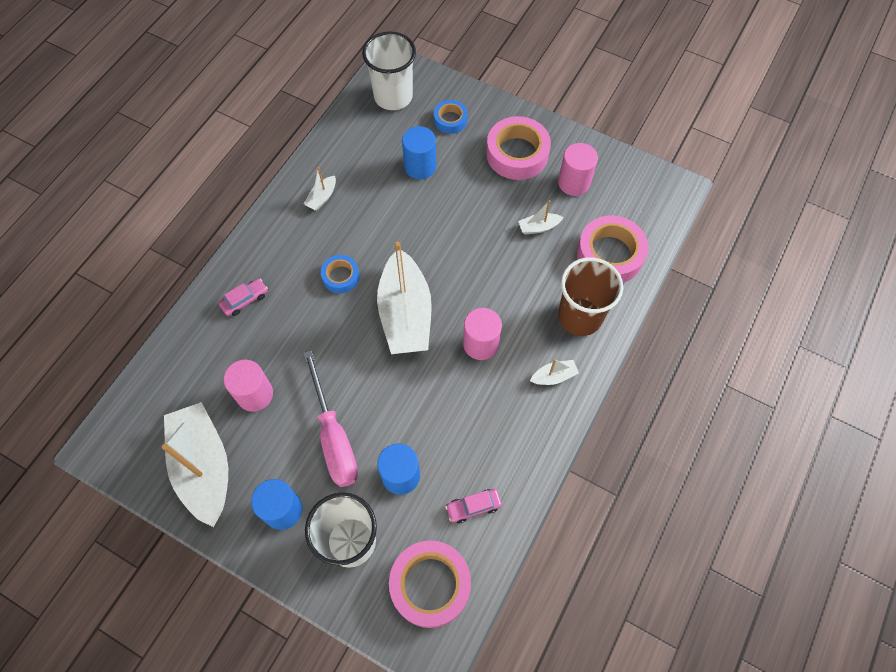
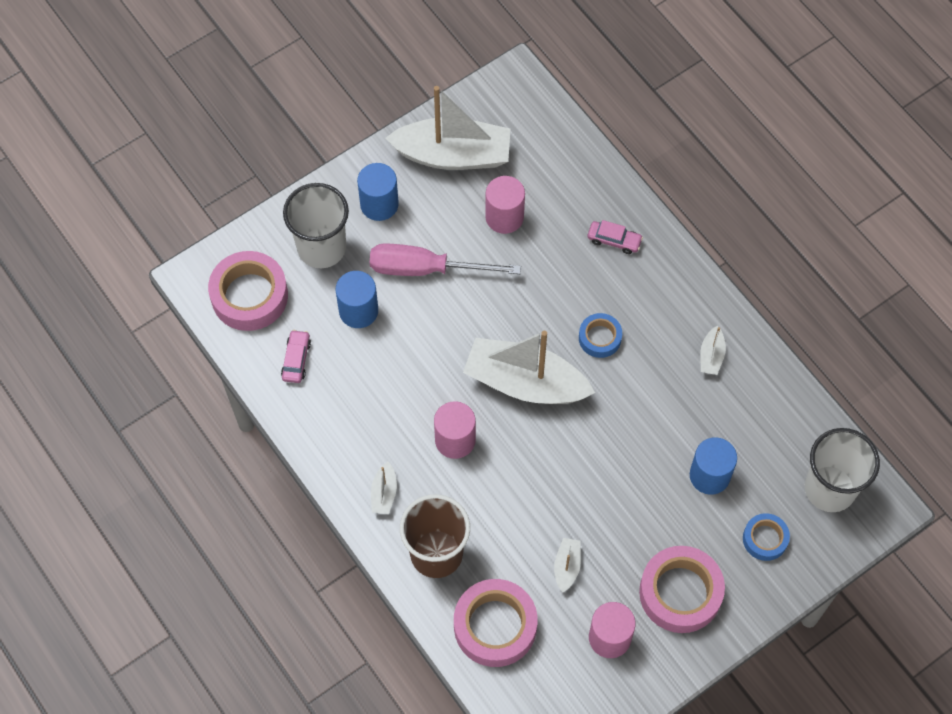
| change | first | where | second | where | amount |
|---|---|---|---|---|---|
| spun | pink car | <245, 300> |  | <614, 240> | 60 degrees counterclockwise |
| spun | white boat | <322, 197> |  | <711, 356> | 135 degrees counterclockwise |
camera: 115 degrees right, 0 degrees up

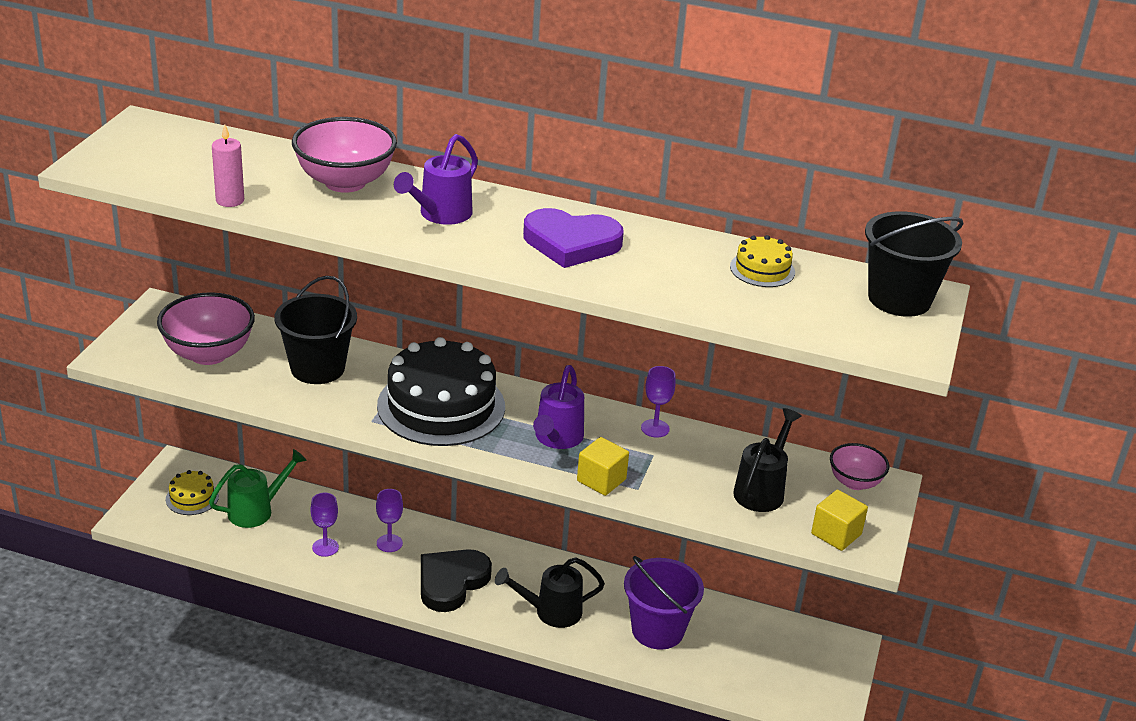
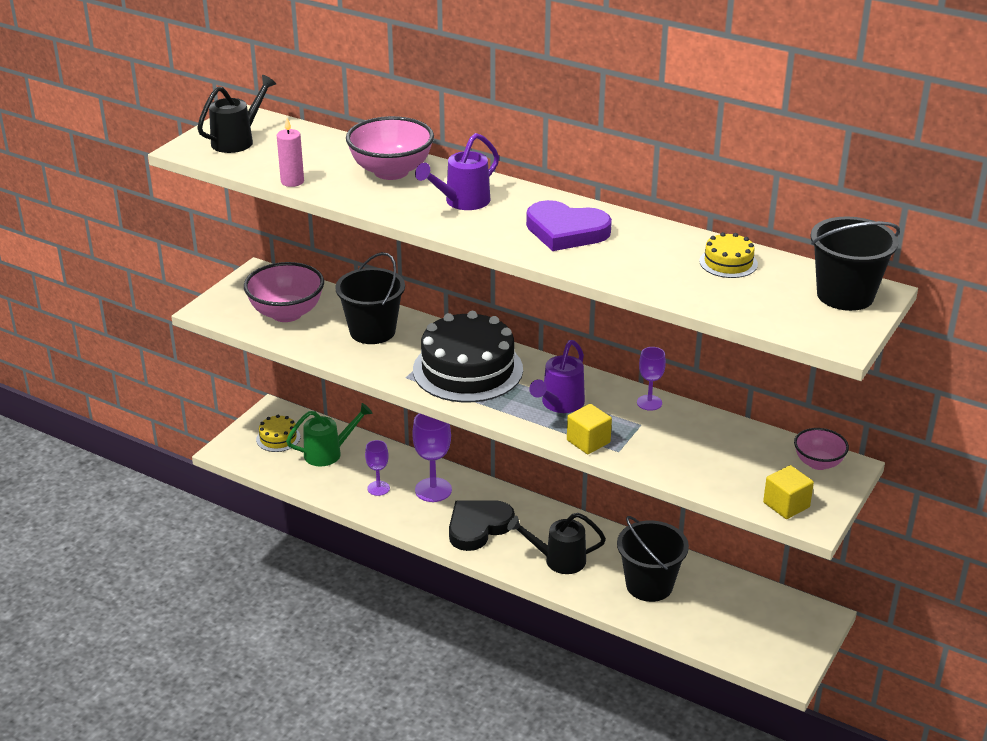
| change | first | where | second | where | amount |
|---|---|---|---|---|---|
| size | purple goblet | <389, 543> |  | <433, 490> | x1.64 |
| colour | purple bucket | <657, 630> | black bucket | <649, 585> |  |
| relocated | black watering can | <762, 490> |  | <237, 140> |  |
camera: 15 degrees right, 0 degrees up

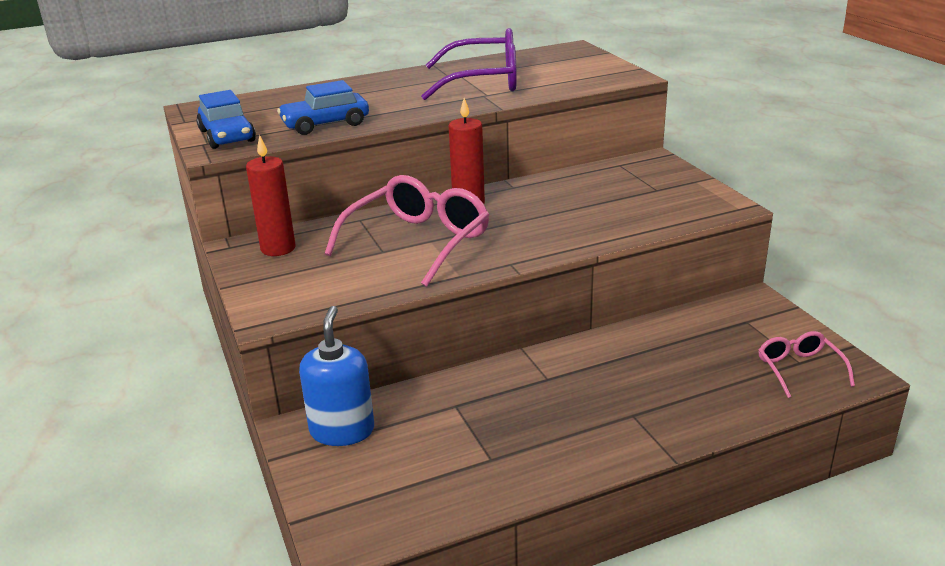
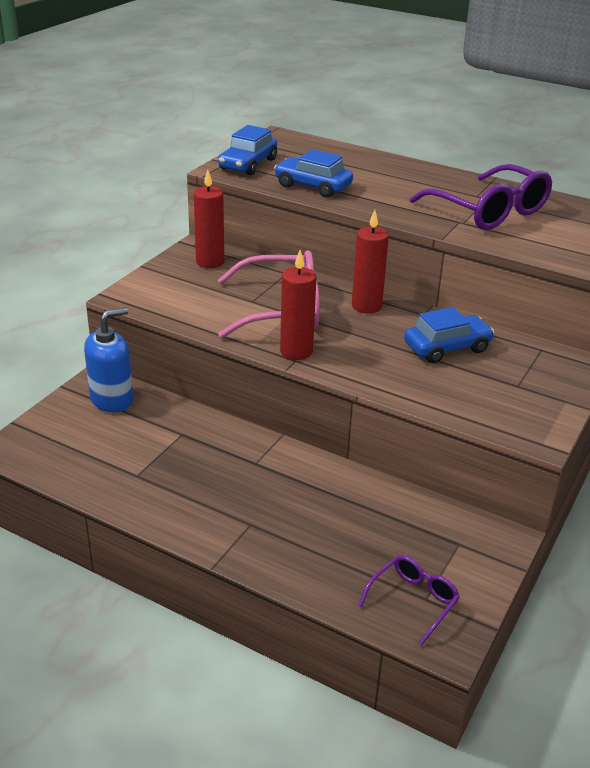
| change | first | where | second | where | amount |
|---|---|---|---|---|---|
| colour | pink glasses | <799, 369> | purple glasses | <413, 601> |  |
| appeared |  |  | red candle | <296, 351> |  |
| appeared |  |  | blue car | <447, 347> |  |
camera: 50 degrees right, 5 degrees up

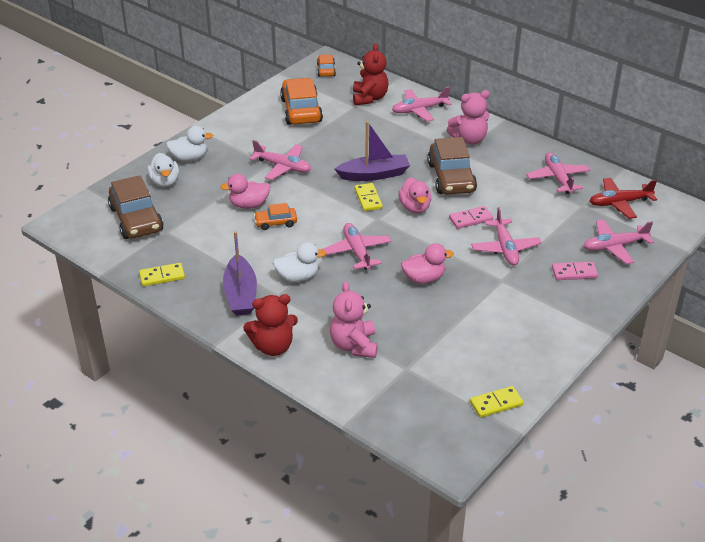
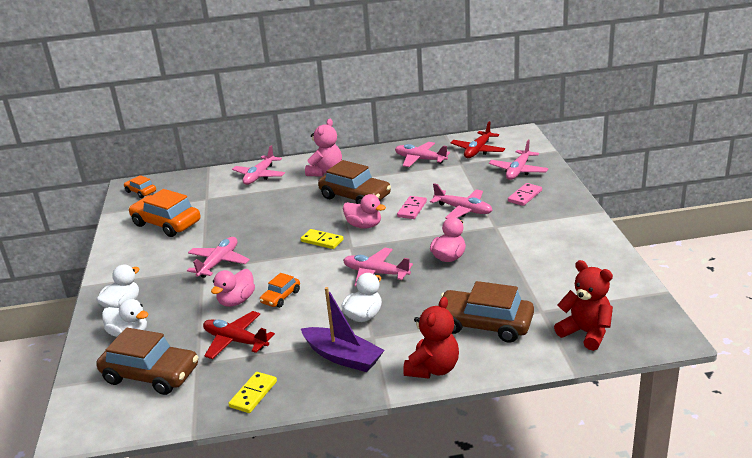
| change | first | where | second | where | amount |
|---|---|---|---|---|---|
| spun | pink plane | <283, 167> |  | <219, 262> | 45 degrees counterclockwise |
| exchanged | pink teddy bear | <354, 345> | brown car | <484, 324> |  |
| missing | purple boat | <374, 174> |  |  |  |
| relocated | red teddy bear | <369, 98> |  | <586, 333> |  |
| missing | yellow domino | <496, 404> |  |  |  |
| appeared |  |  | red plane | <235, 341> |  |
camera: 45 degrees left, 10 degrees down

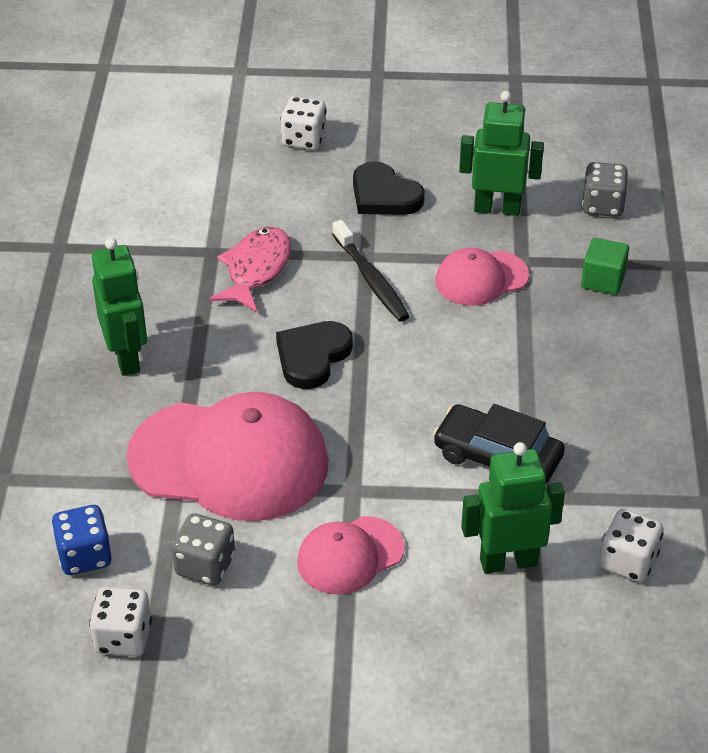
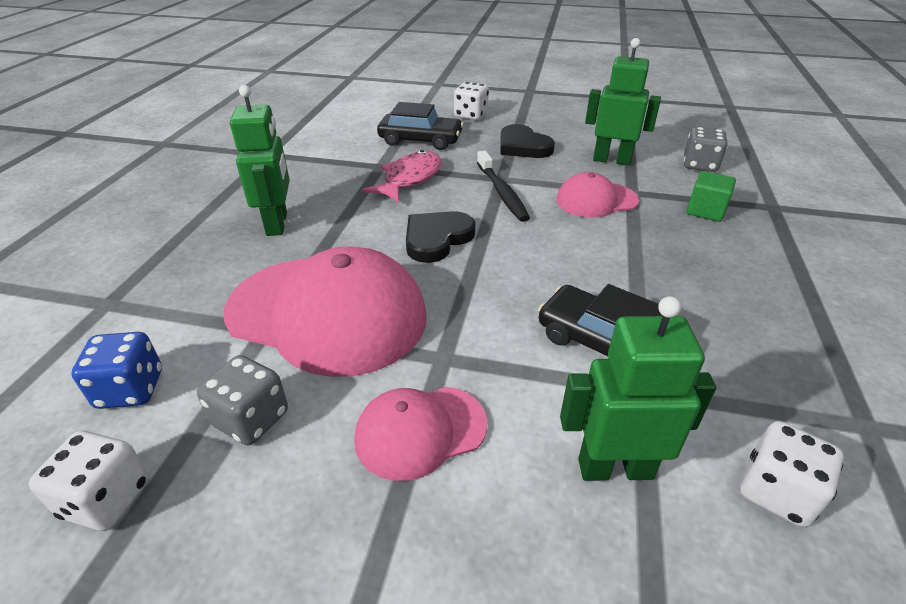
| change | first | where | second | where | amount |
|---|---|---|---|---|---|
| appeared |  |  | black car | <420, 140> |  |
camera: 10 degrees right, 5 degrees down

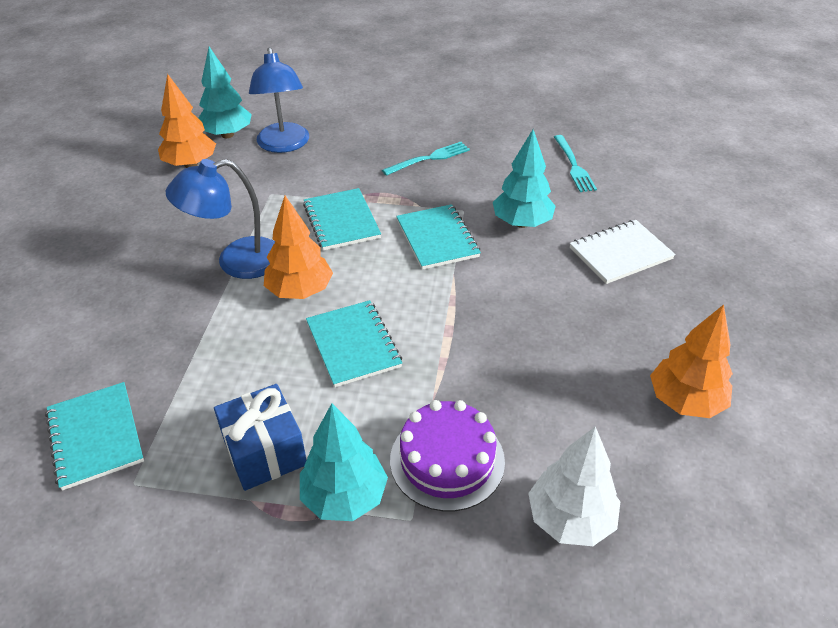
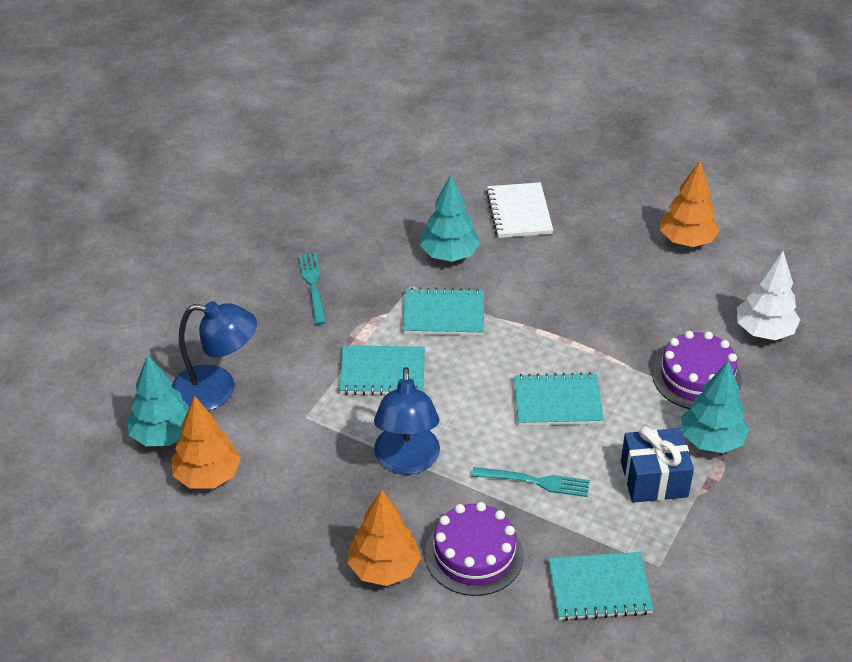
| change | first | where | second | where | amount |
|---|---|---|---|---|---|
| relocated | orange tree | <300, 291> |  | <384, 569> |  |
| relocated | turquoise fork | <574, 166> |  | <536, 481> |  |
| appeared |  |  | purple cake | <474, 554> |  |
camera: 70 degrees left, 0 degrees up

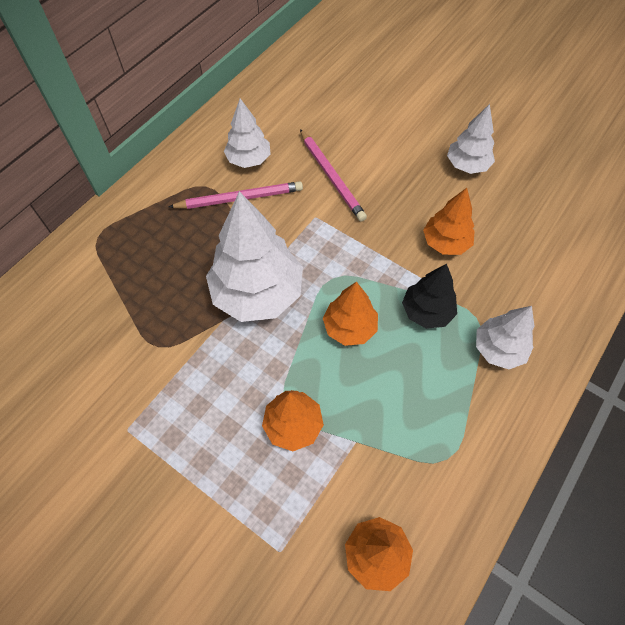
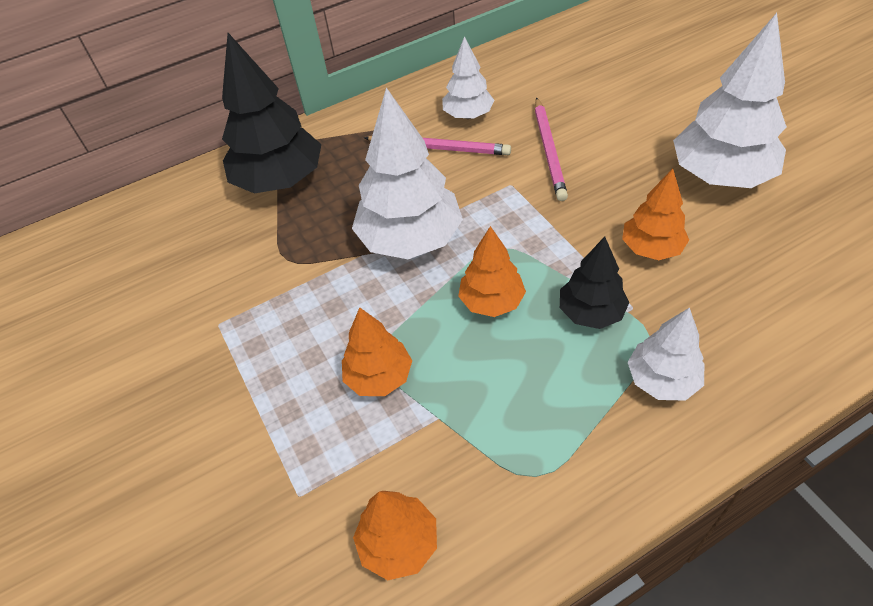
| change | first | where | second | where | amount |
|---|---|---|---|---|---|
| size | white tree | <467, 165> |  | <720, 175> | x1.77 |
| appeared |  |  | black tree | <280, 180> |  |
camera: 30 degrees right, 10 degrees down

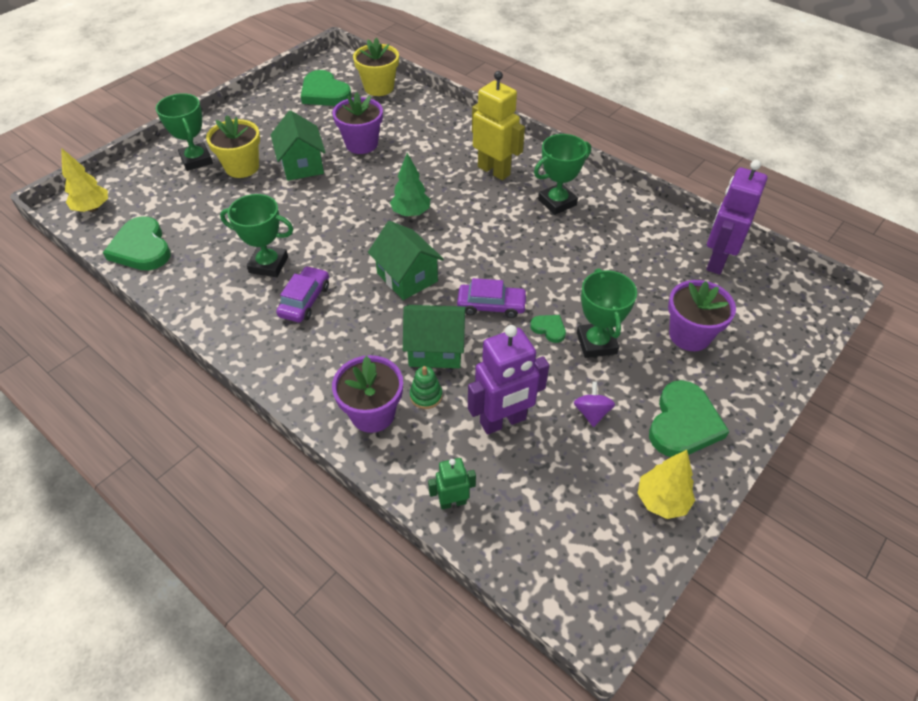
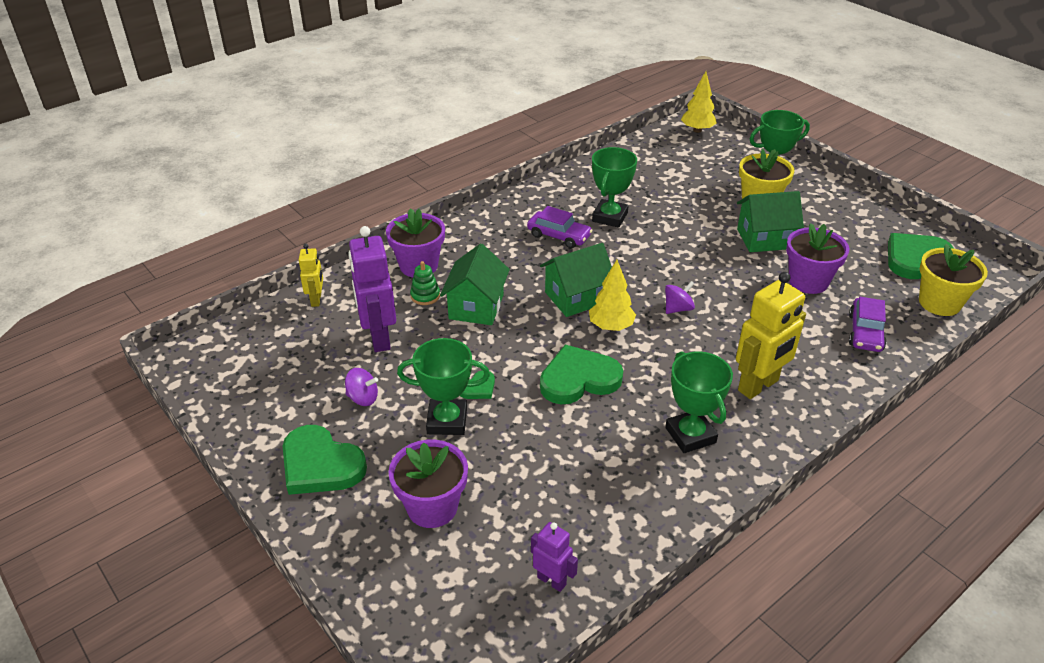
| change | first | where | second | where | amount |
|---|---|---|---|---|---|
| relocated | green heart | <141, 248> |  | <579, 379> |  |
| exchanged | green tree | <411, 213> | purple spinning top | <678, 308> |  |
| colour | green robot | <452, 502> | yellow robot | <316, 300> |  |
| relocated | purple car | <491, 305> |  | <865, 332> |  |
| relocated | yellow tree | <661, 501> |  | <611, 327> |  |
| size | purple robot | <716, 261> |  | <552, 580> | x0.54 |
camera: 100 degrees right, 10 degrees down

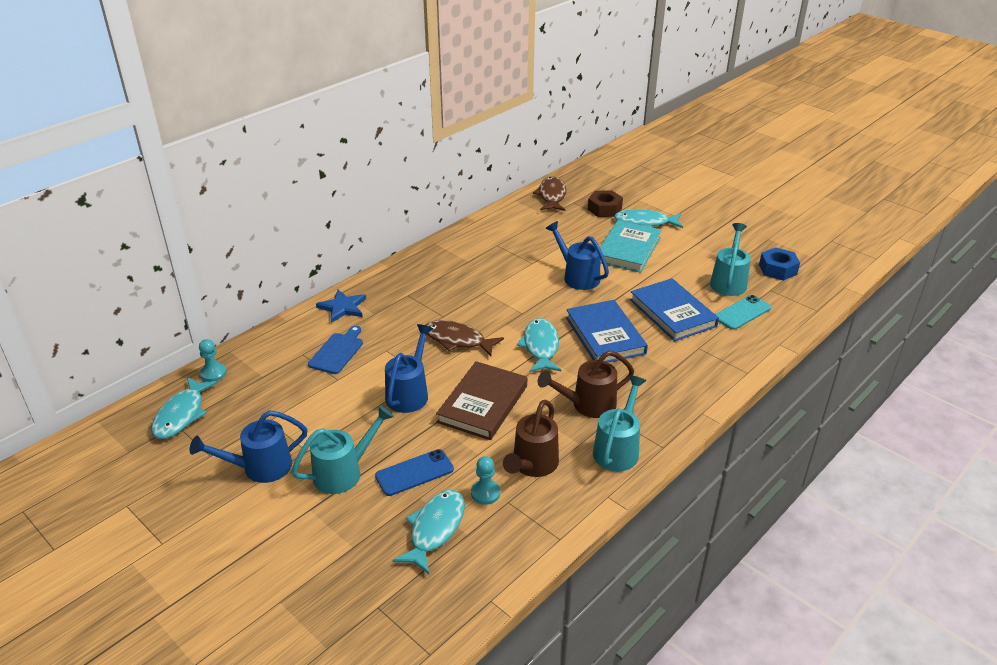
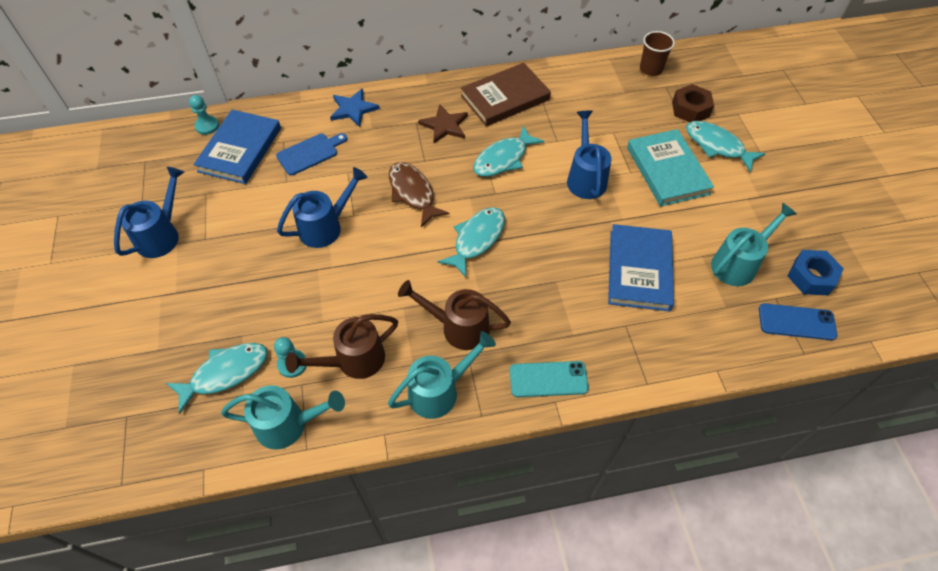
| change | first | where | second | where | amount |
|---|---|---|---|---|---|
| relocated | turquoise fish | <181, 415> |  | <503, 159> |  |
| spun | blue watering can | <260, 468> |  | <162, 235> | 105 degrees clockwise |
| relocated | turquoise watering can | <344, 472> |  | <289, 425> |  |
| relocated | blue phone | <414, 473> |  | <796, 322> |  |
| relocated | brown book | <483, 404> |  | <505, 98> |  |
| exchanged | brown fish | <552, 196> | brown cup | <651, 69> |  |
| relocated | blue book | <605, 335> |  | <240, 150> |  |
| spun | turquoise book | <628, 249> |  | <667, 170> | 75 degrees counterclockwise |
| relocated | turquoise phone | <742, 313> |  | <548, 379> |  |
| appeared |  |  | brown star | <444, 125> |  |
camera: 35 degrees right, 20 degrees up

